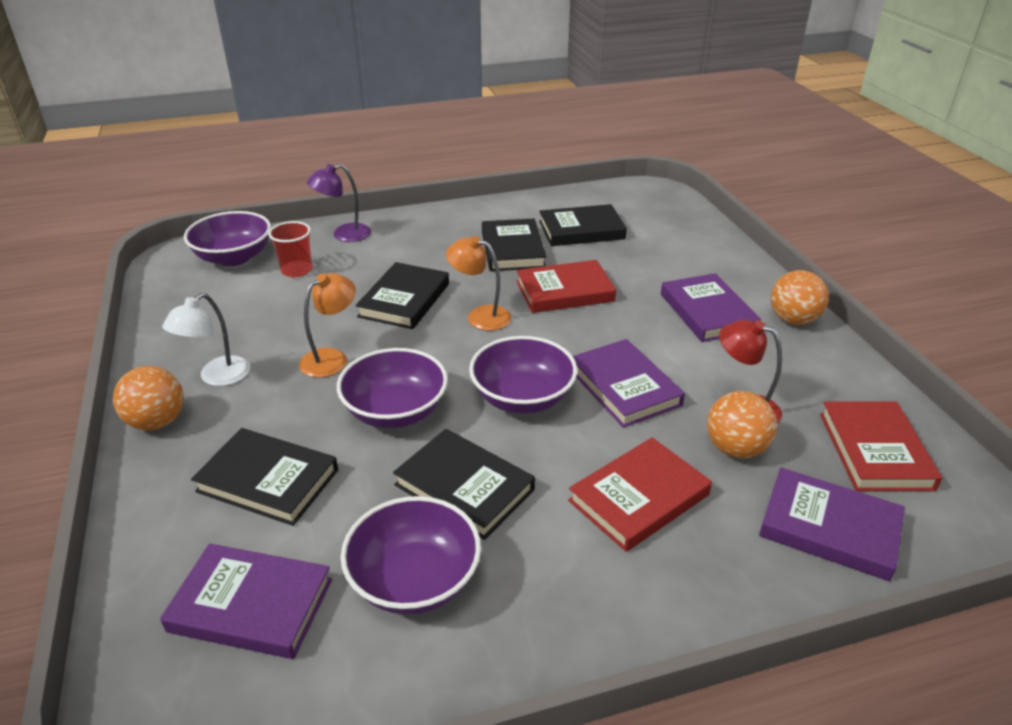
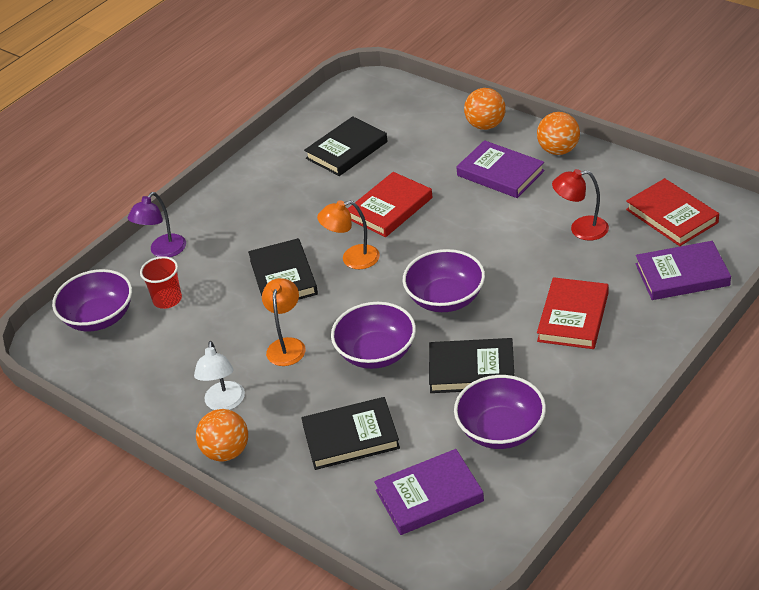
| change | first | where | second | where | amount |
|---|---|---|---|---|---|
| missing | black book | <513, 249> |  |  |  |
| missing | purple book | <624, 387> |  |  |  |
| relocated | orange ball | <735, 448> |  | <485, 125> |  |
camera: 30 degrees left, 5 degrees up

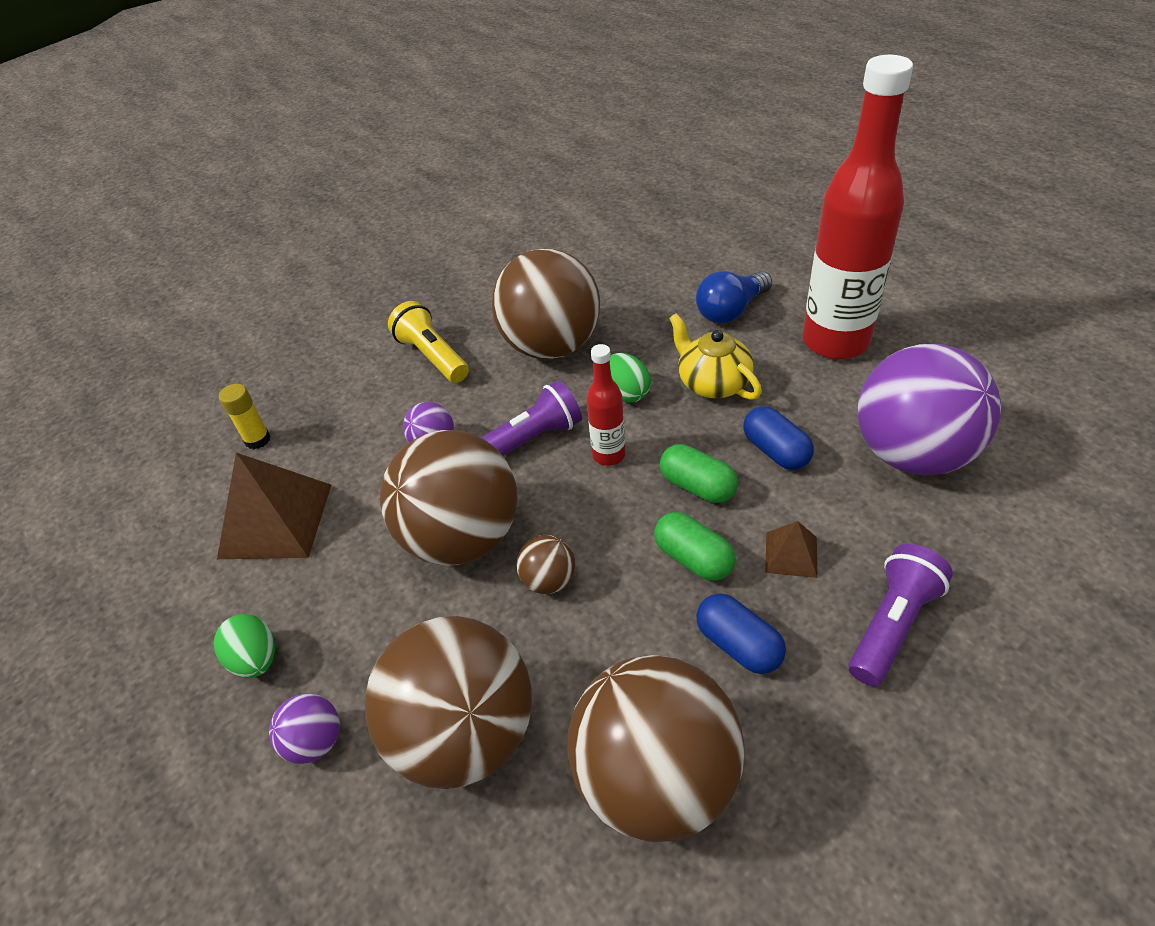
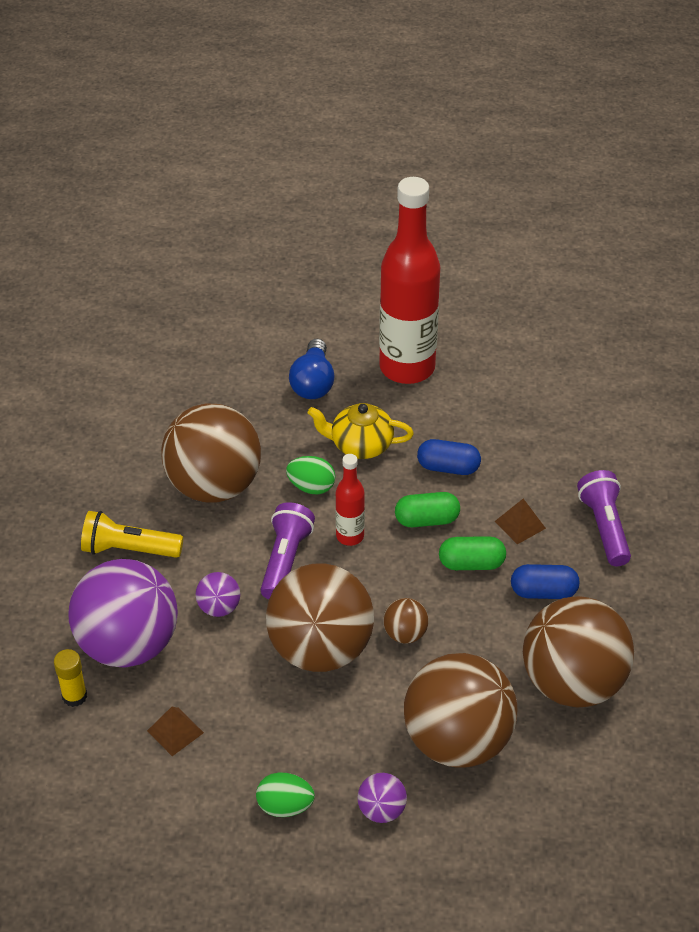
| change | first | where | second | where | amount |
|---|---|---|---|---|---|
| size | brown pyramid | <275, 521> |  | <175, 731> | x0.49 |
| relocated | purple ball | <912, 454> |  | <128, 645> |  |
camera: 50 degrees left, 0 degrees up

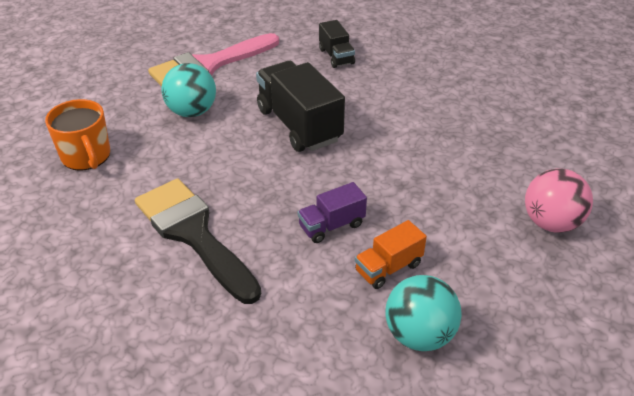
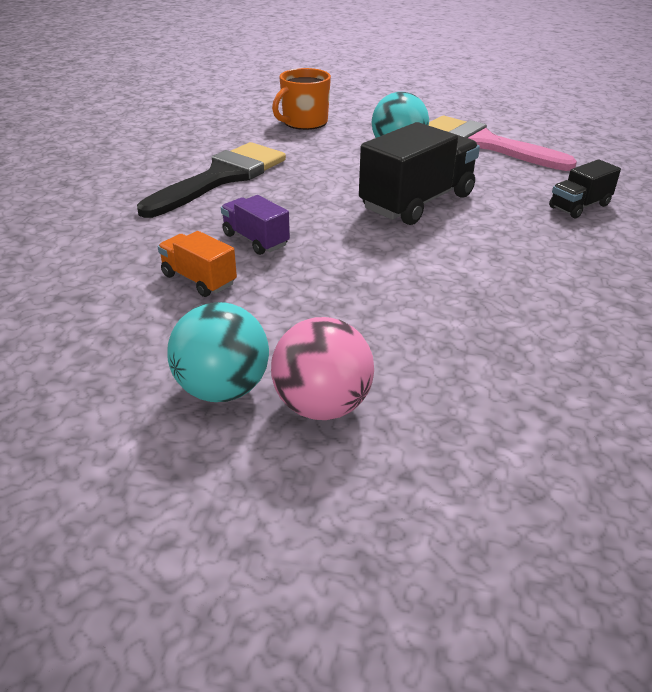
| change | first | where | second | where | amount |
|---|---|---|---|---|---|
| relocated | turquoise ball | <419, 335> |  | <223, 389> |  |
camera: 75 degrees right, 5 degrees down

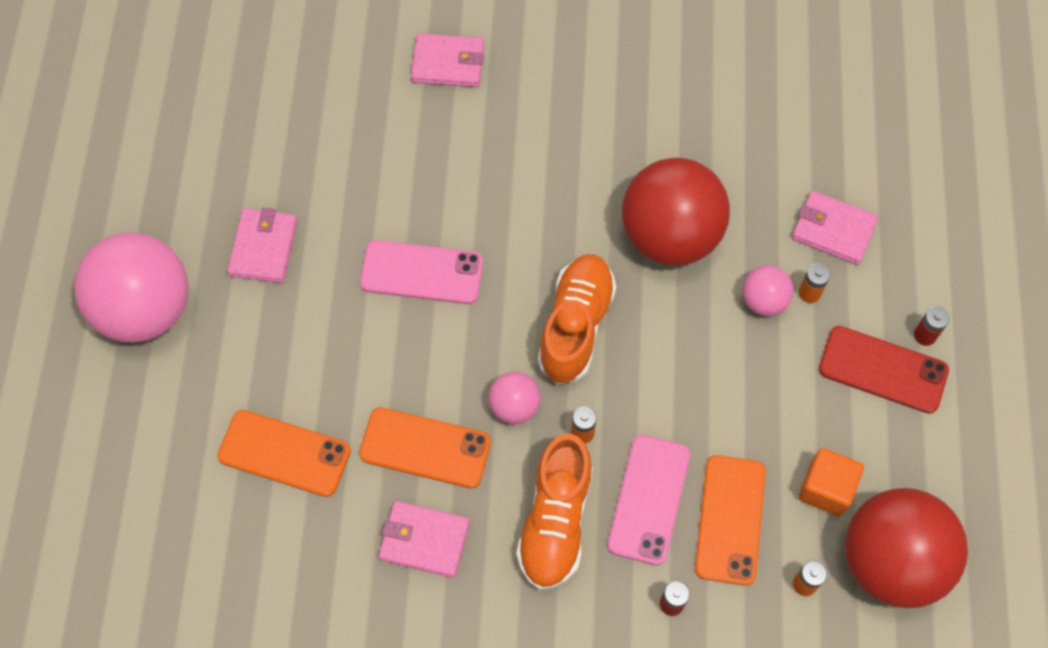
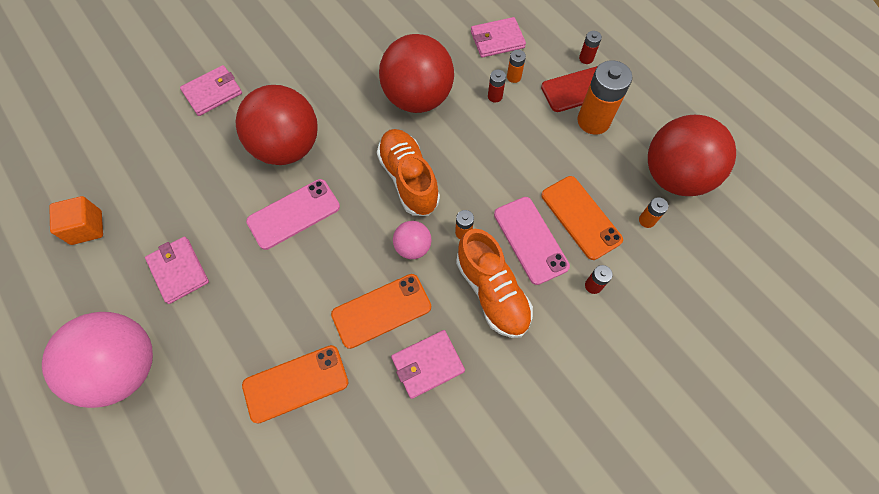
| change | first | where | second | where | amount |
|---|---|---|---|---|---|
| exchanged | pink ball | <763, 300> | red battery | <495, 96> |  |
| relocated | orange cube | <826, 488> |  | <86, 227> |  |
| appeared |  |  | red ball | <287, 147> |  |
| appeared |  |  | orange battery | <593, 121> |  |
camera: 40 degrees left, 0 degrees up

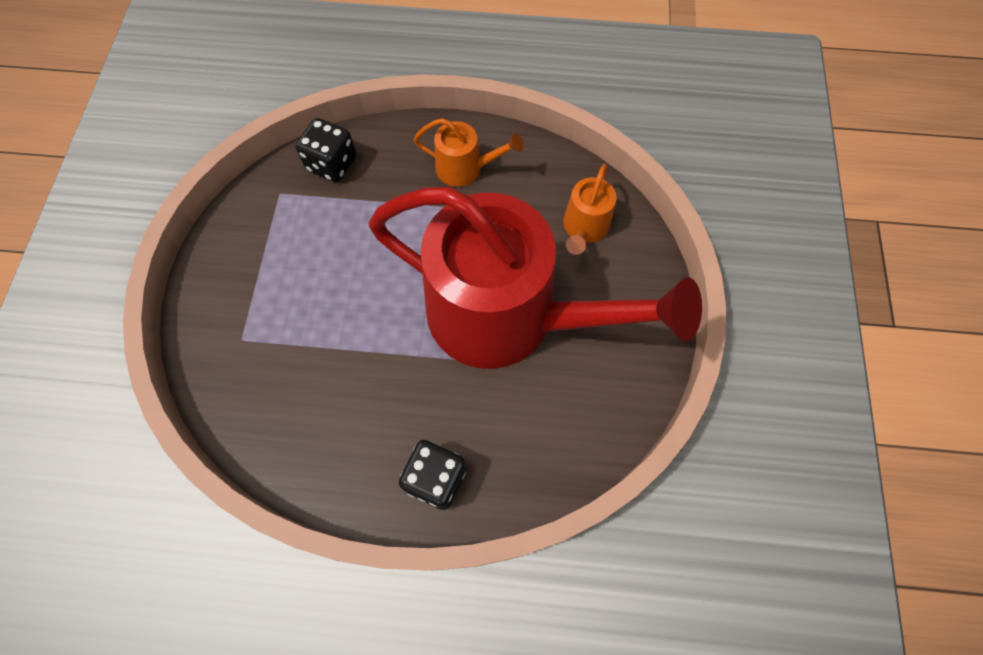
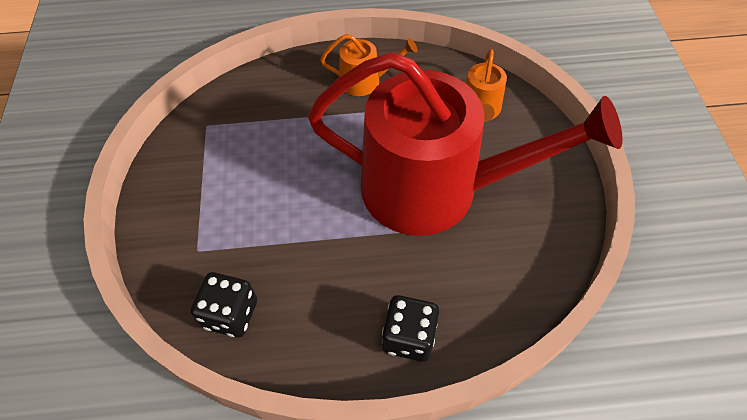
| change | first | where | second | where | amount |
|---|---|---|---|---|---|
| relocated | black dice | <332, 164> |  | <231, 314> |  |
camera: 10 degrees left, 10 degrees down

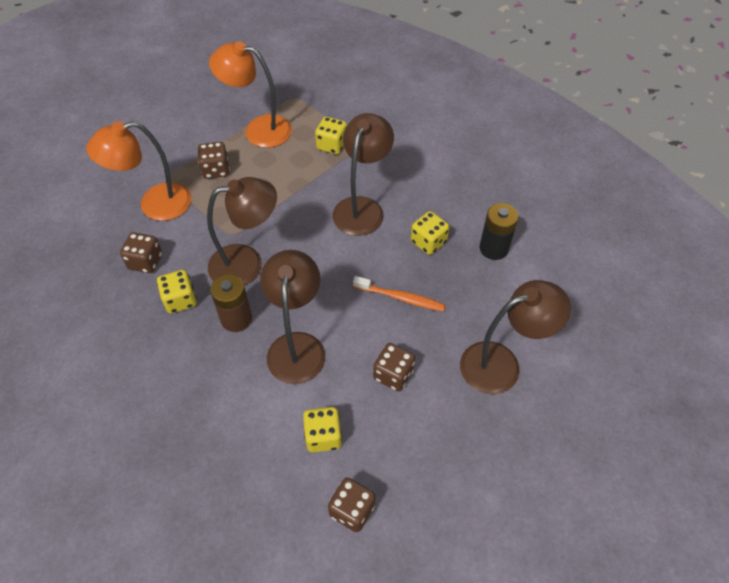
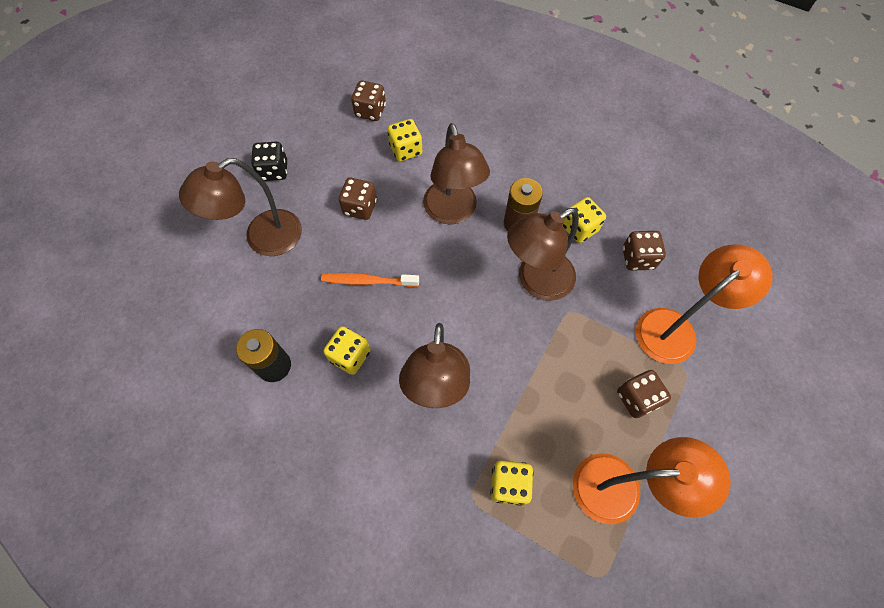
| change | first | where | second | where | amount |
|---|---|---|---|---|---|
| appeared |  |  | black dice | <274, 171> |  |
camera: 165 degrees right, 10 degrees up

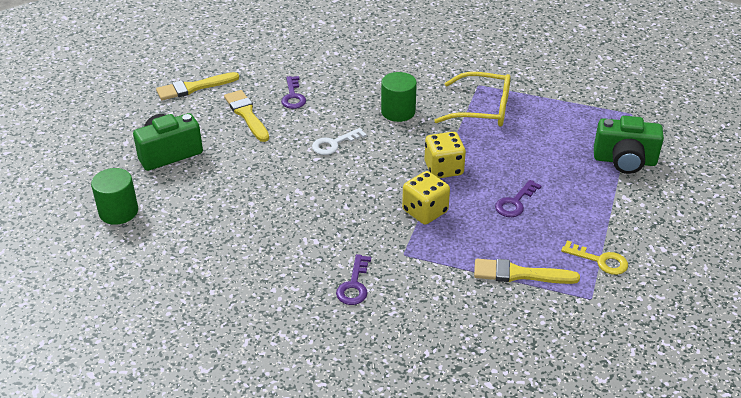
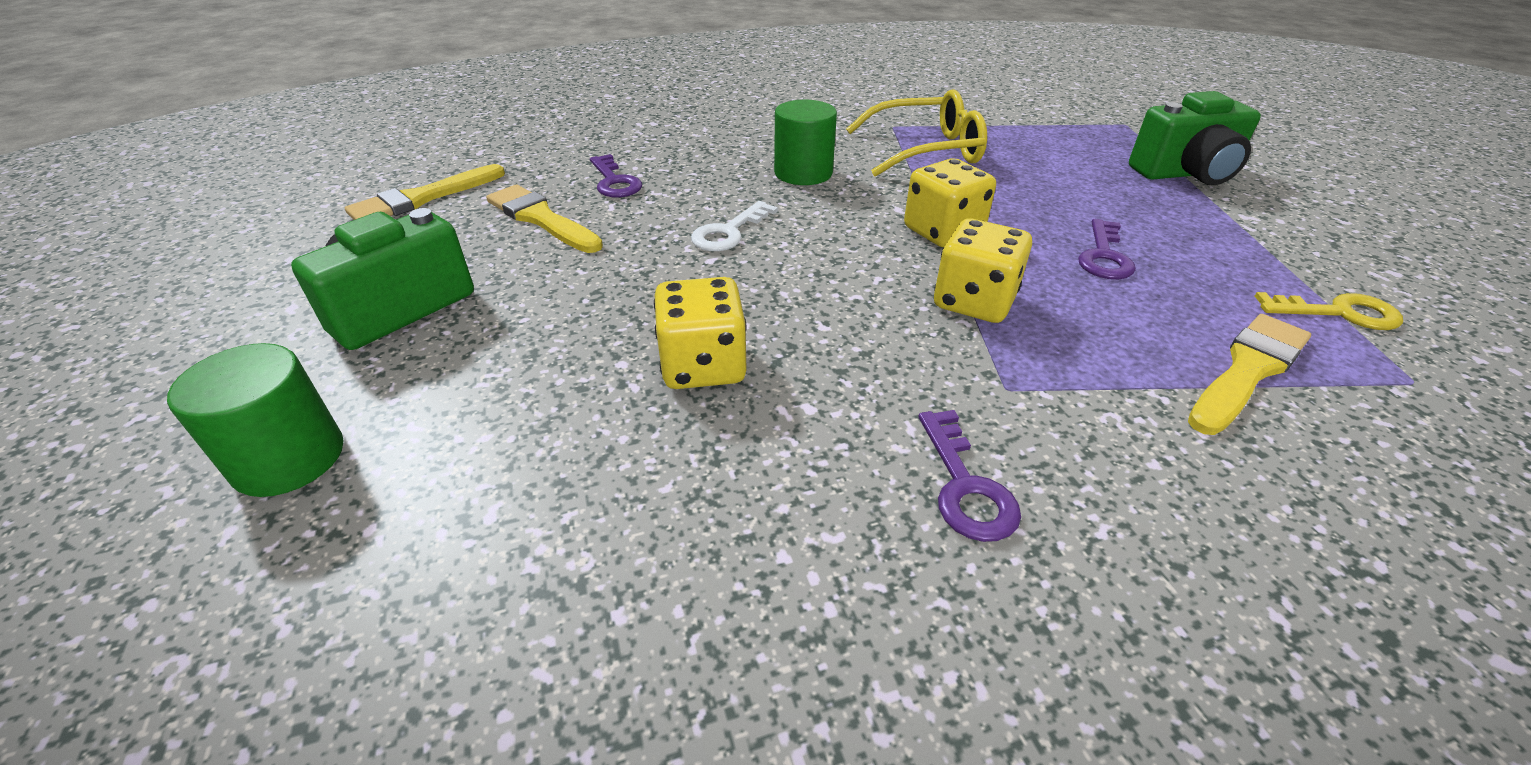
| change | first | where | second | where | amount |
|---|---|---|---|---|---|
| spun | yellow brush | <519, 274> |  | <1248, 370> | 150 degrees clockwise |
| appeared |  |  | yellow dice | <703, 366> |  |
camera: 20 degrees left, 0 degrees up

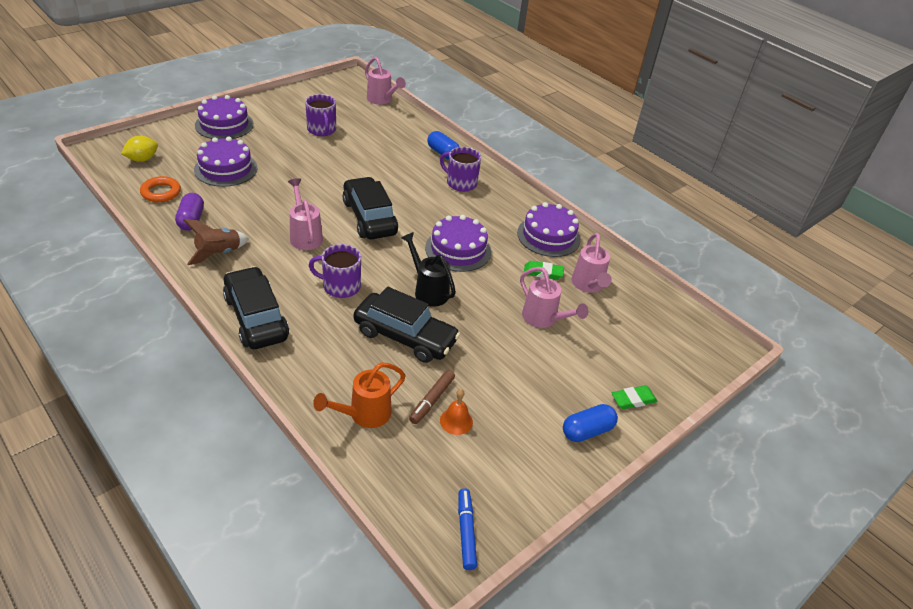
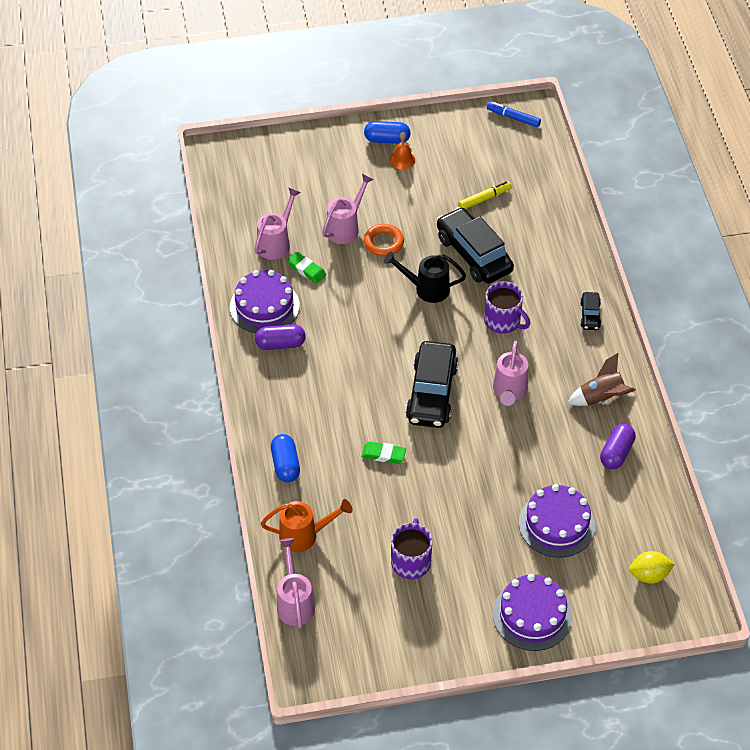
| change | first | where | second | where | amount |
|---|---|---|---|---|---|
| relocated | orange ring | <161, 192> |  | <383, 243> |  |
| size | black car | <256, 317> |  | <590, 315> | x0.47 |
| relocated | orange watering can | <364, 414> |  | <304, 535> |  |
| spun | black watering can | <428, 290> |  | <426, 289> | 105 degrees clockwise |
| colour | brown marker | <432, 400> | yellow marker | <484, 199> |  |
| missing | purple cake | <458, 249> |  |  |  |
| missing | purple mug | <460, 183> |  |  |  |
| relocated | orange bell | <456, 421> |  | <402, 159> |  |
| spun | blue marker | <466, 532> |  | <513, 118> | 90 degrees clockwise |
| spun | pink watering can | <543, 319> |  | <345, 227> | 45 degrees clockwise |
| relocated | green eraser | <633, 399> |  | <383, 454> |  |
| appeared |  |  | purple capsule | <280, 344> |  |
camera: 145 degrees left, 10 degrees up

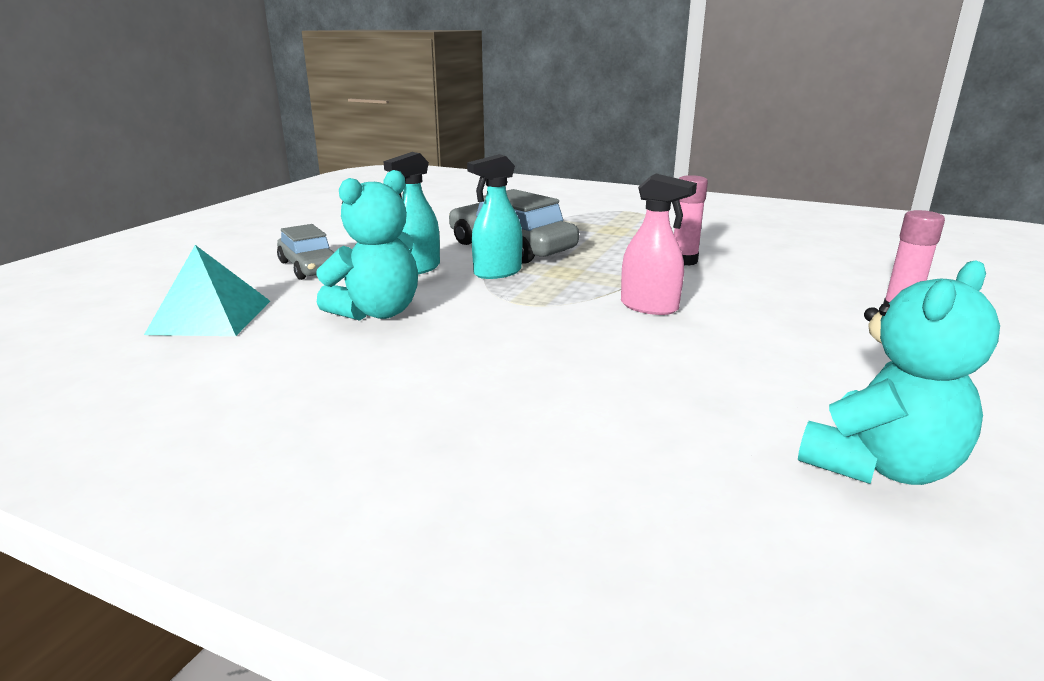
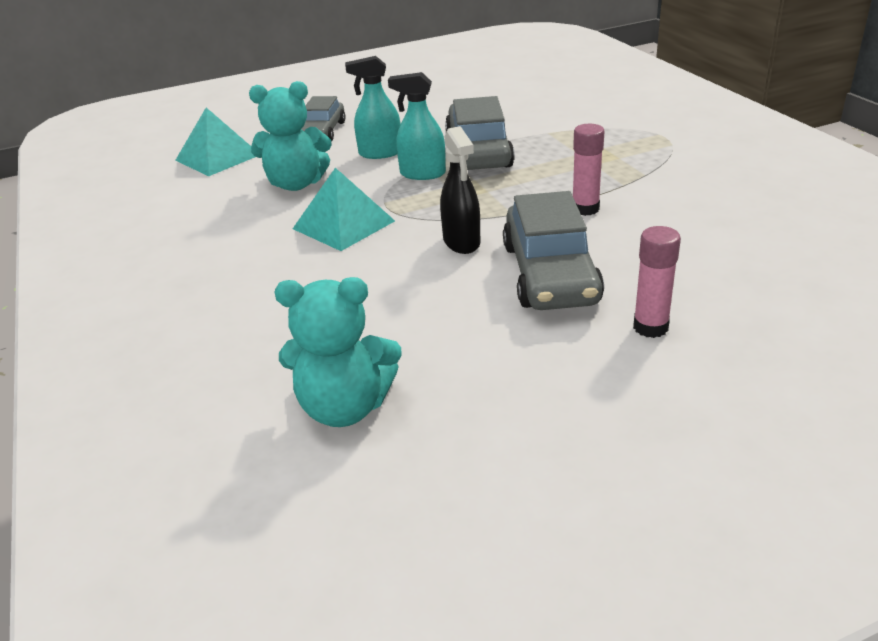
| change | first | where | second | where | amount |
|---|---|---|---|---|---|
| colour | pink spray bottle | <649, 307> | black spray bottle | <461, 242> |  |
| appeared |  |  | turquoise pyramid | <343, 225> |  |
| appeared |  |  | grey car | <550, 273> |  |
camera: 45 degrees right, 10 degrees up

